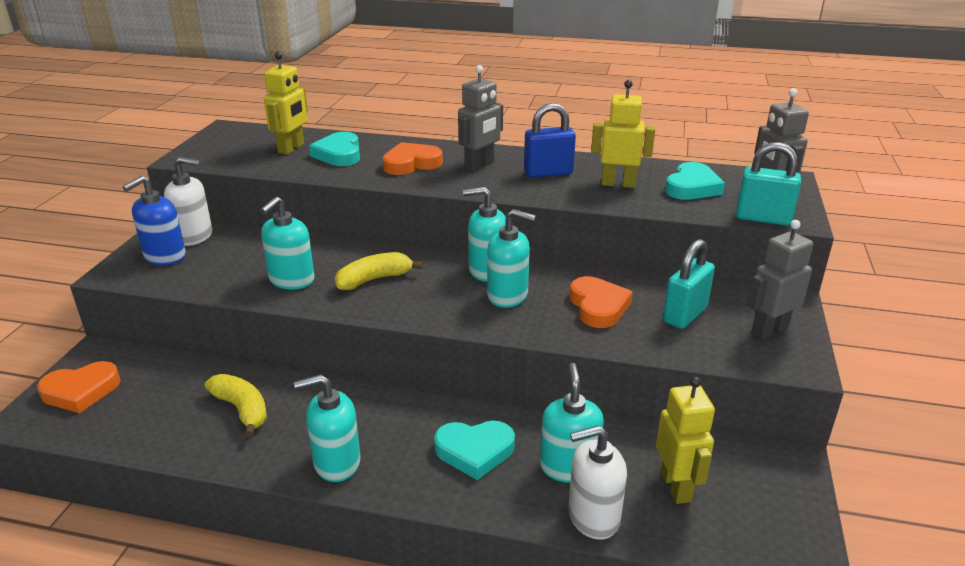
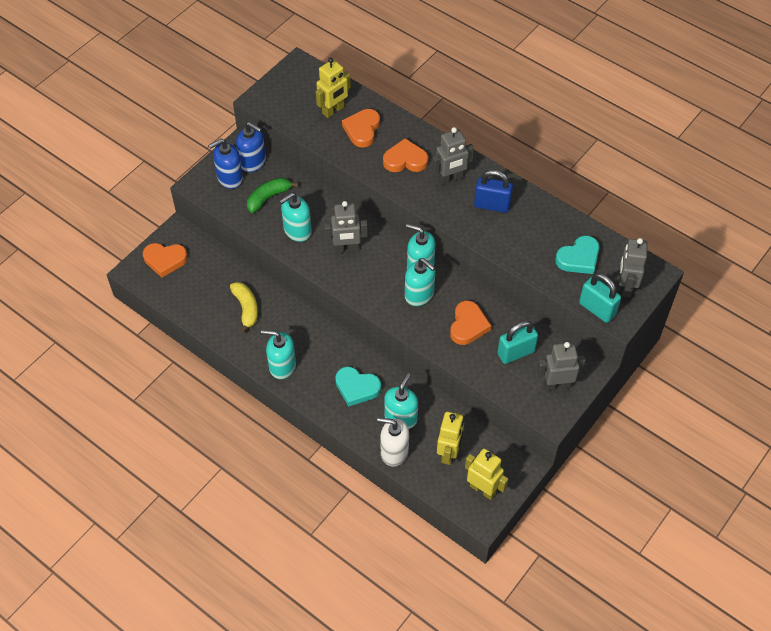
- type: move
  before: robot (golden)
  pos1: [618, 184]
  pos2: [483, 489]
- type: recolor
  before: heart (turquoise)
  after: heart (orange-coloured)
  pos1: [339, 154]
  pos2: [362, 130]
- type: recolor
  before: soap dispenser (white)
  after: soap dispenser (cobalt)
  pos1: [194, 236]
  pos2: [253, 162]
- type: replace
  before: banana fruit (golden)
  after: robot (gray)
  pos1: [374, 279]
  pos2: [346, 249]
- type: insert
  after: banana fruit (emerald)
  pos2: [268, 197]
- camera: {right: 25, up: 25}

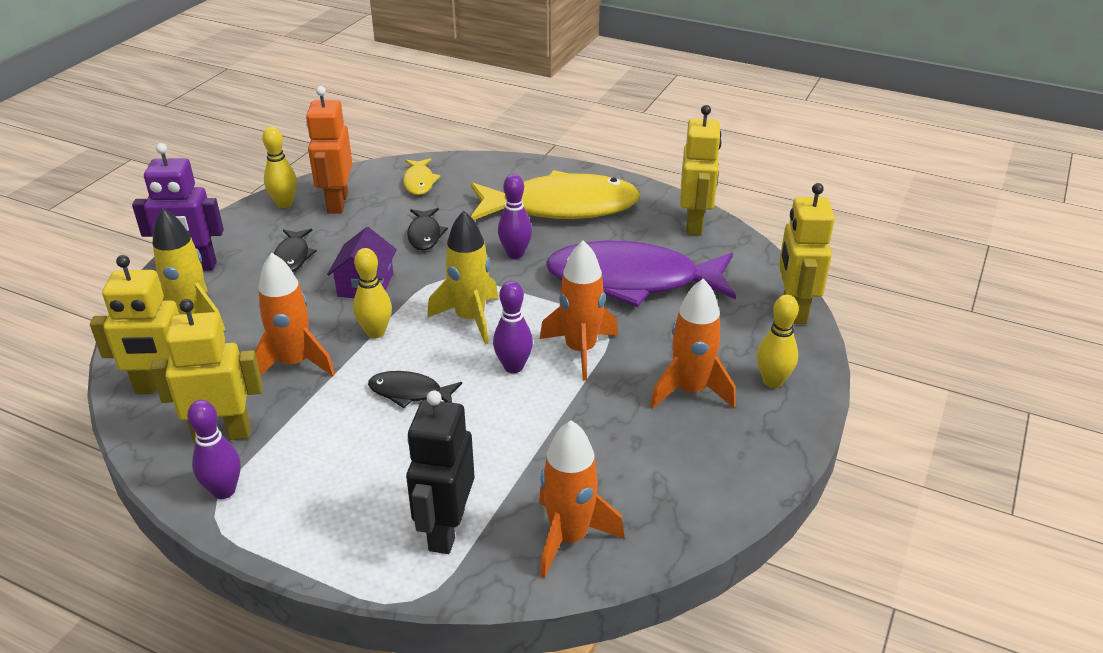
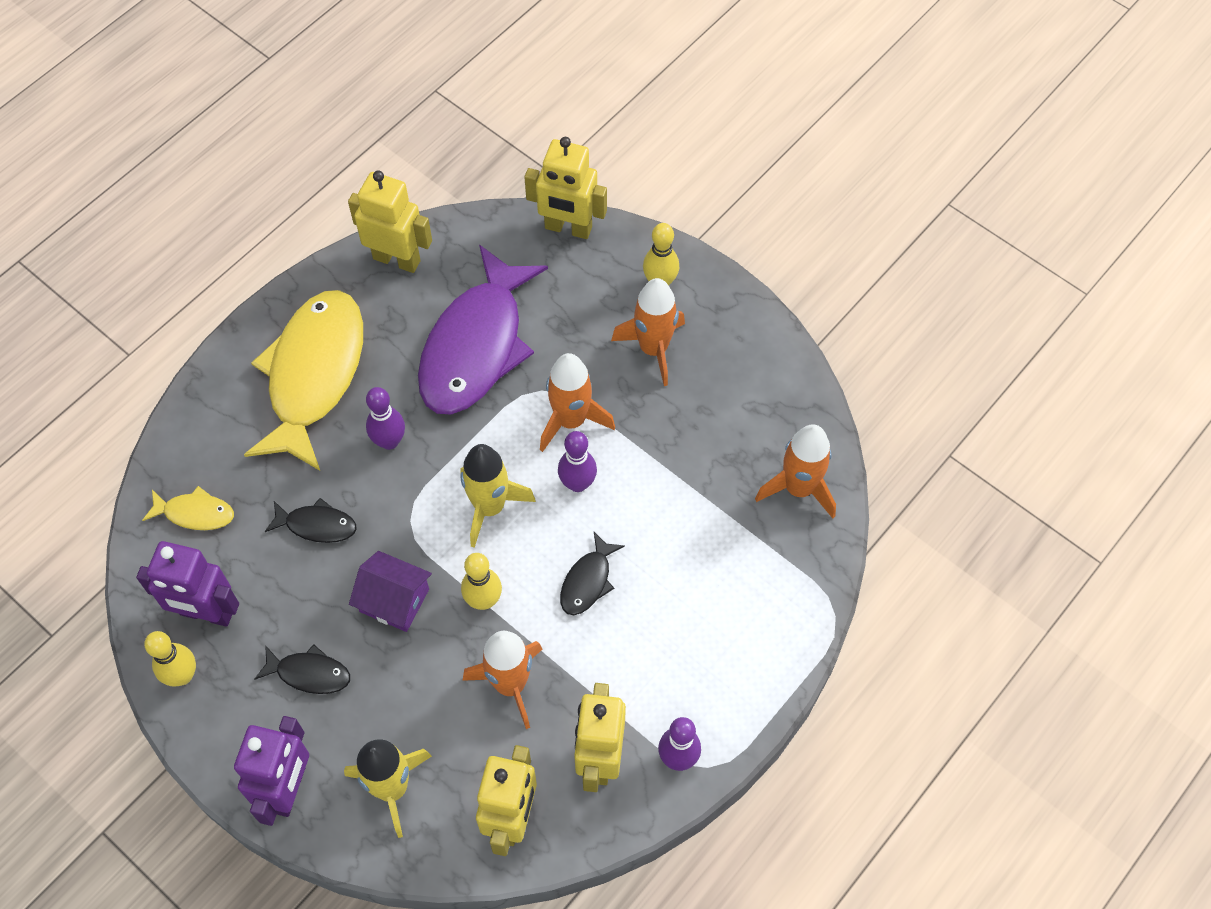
- type: recolor
  before: robot (orange-coloured)
  after: robot (violet)
  pos1: [337, 203]
  pos2: [206, 613]
- type: delete
  before: robot (ebony)
  pos1: [446, 530]
- camera: {right: -75, up: 25}

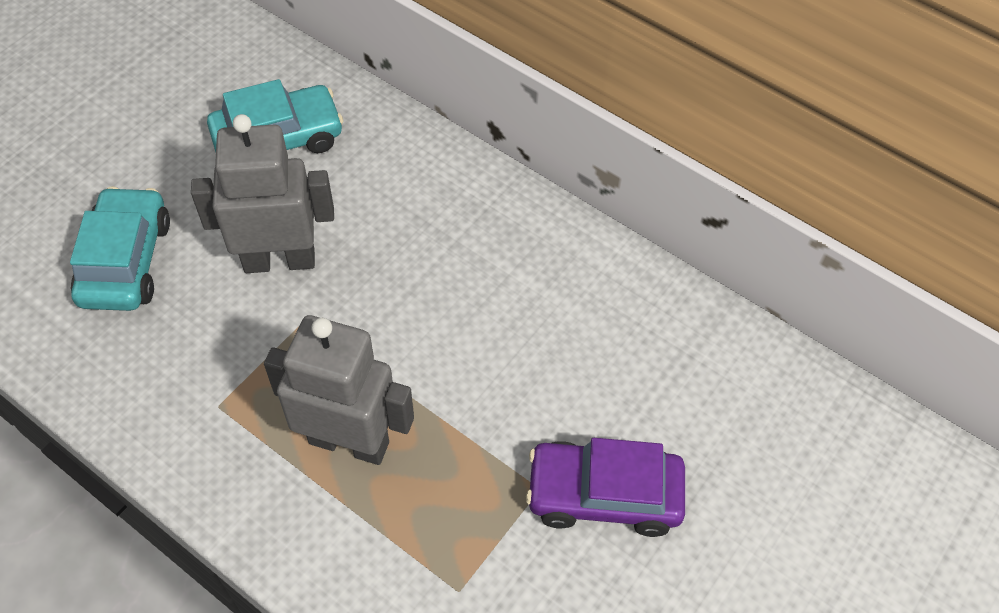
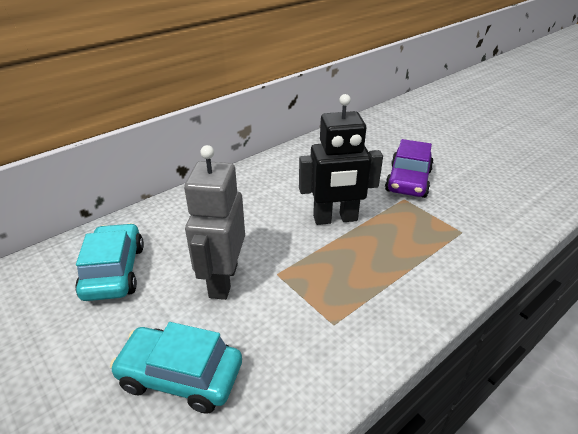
- type: delete
  before: robot (gray)
  pos1: [349, 442]
- type: insert
  after: robot (ebony)
  pos2: [335, 219]
- camera: {right: -75, up: -20}

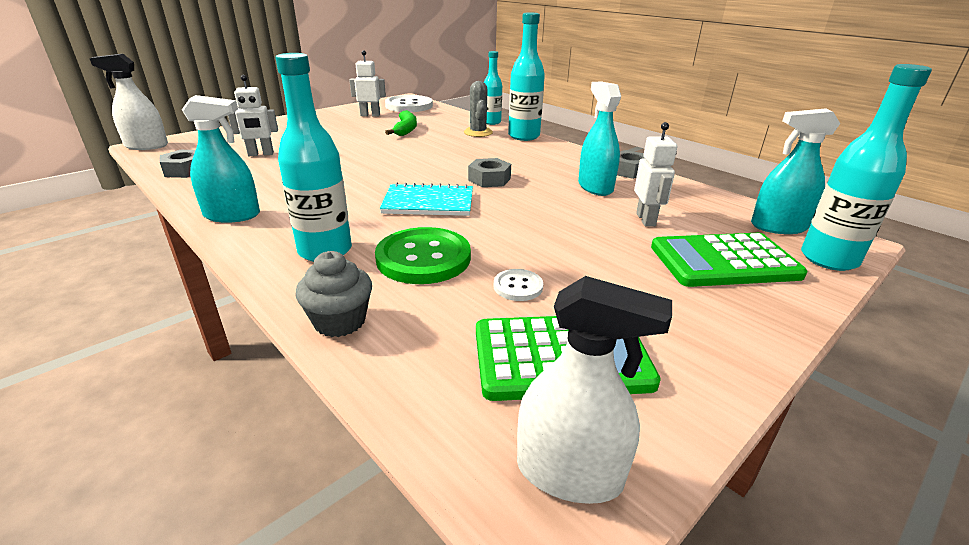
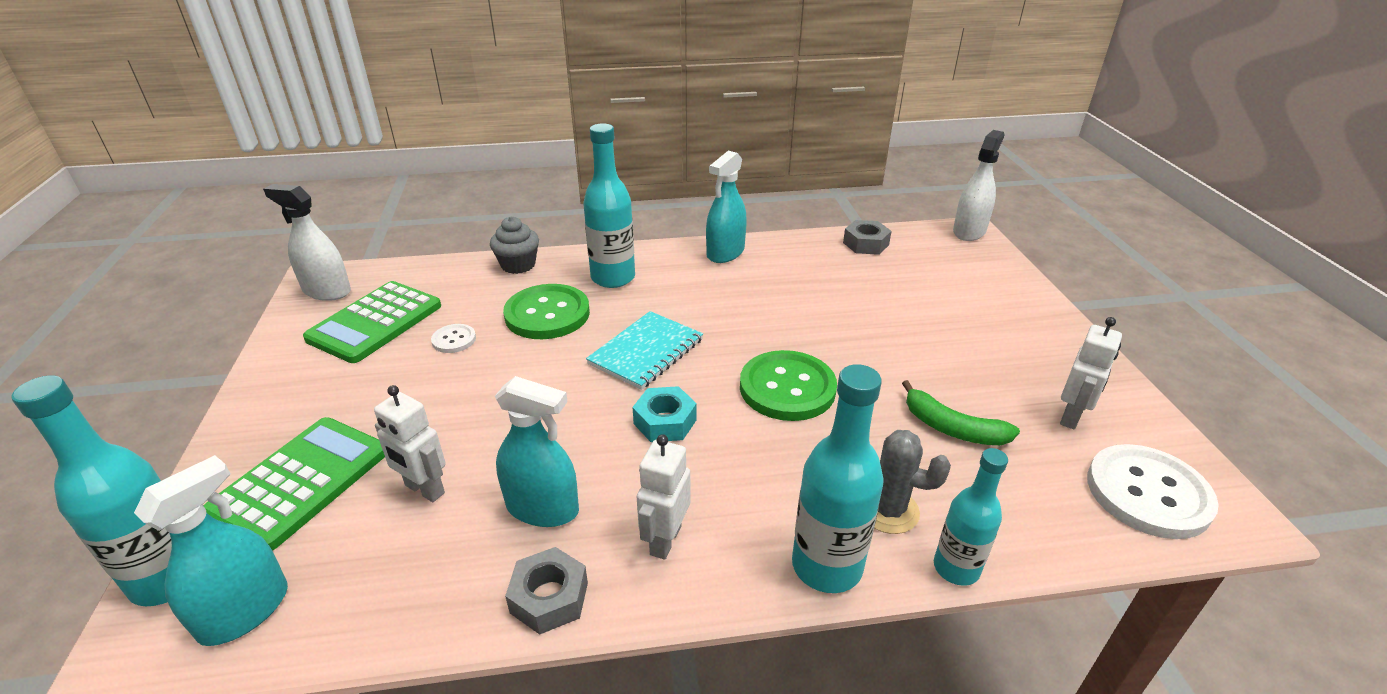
- type: move
  before: robot (white)
  pos1: [261, 154]
  pos2: [665, 540]
- type: recolor
  before: hexagon nut (gray)
  after: hexagon nut (turquoise)
  pos1: [489, 179]
  pos2: [665, 422]
- type: rotate
  before: spray cleaner (white)
  pos1: [569, 473]
  pos2: [327, 291]
  turn: 60
- type: insert
  after: button (emerald)
  pos2: [787, 388]
- camera: {right: 125, up: 5}

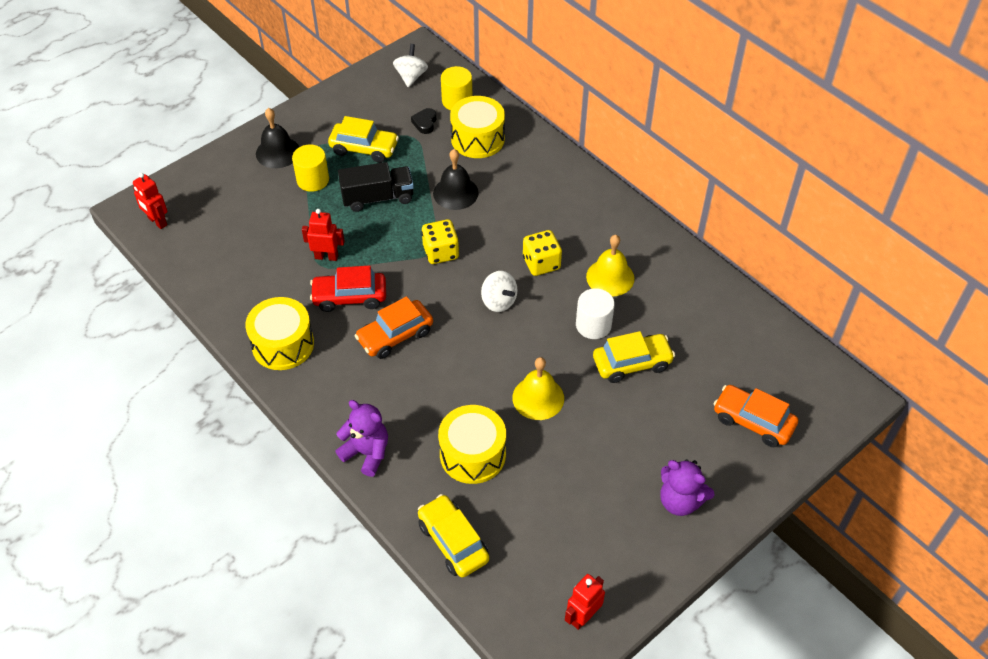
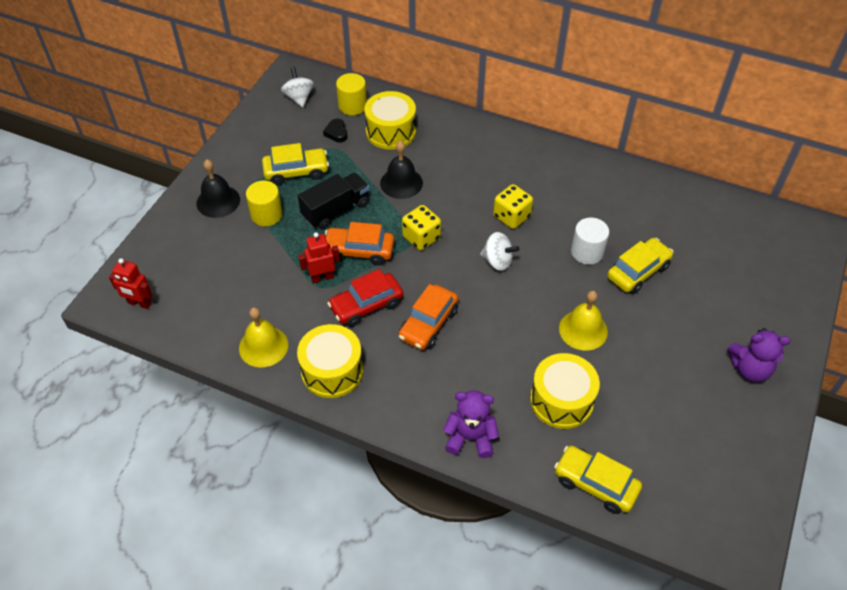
- type: move
  before: bell (golden)
  pos1: [610, 277]
  pos2: [263, 346]
- type: move
  before: car (orange-coloured)
  pos1: [753, 421]
  pos2: [359, 251]
- type: delete
  before: robot (scarlet)
  pos1: [583, 616]
- camera: {right: -25, up: 0}

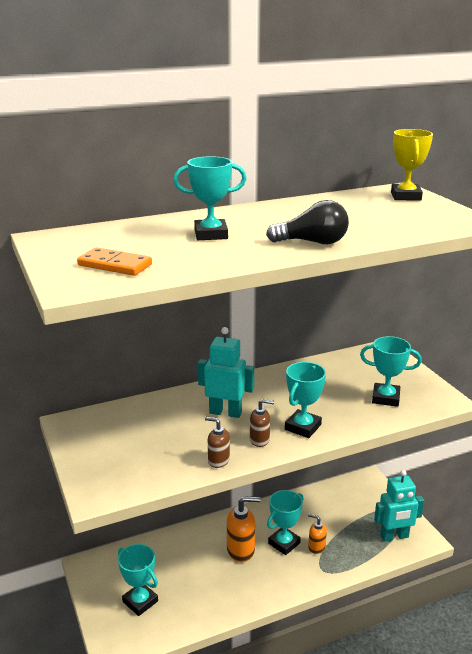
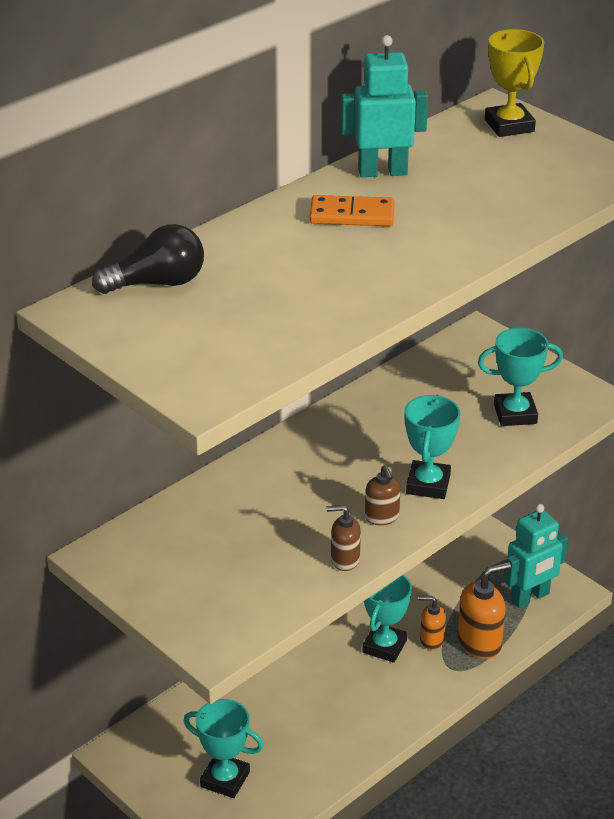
- type: delete
  before: prize cup (turquoise)
  pos1: [211, 234]
- type: move
  before: lightbulb (ebony)
  pos1: [312, 242]
  pos2: [158, 283]
- type: move
  before: domino piece (orange-coloured)
  pos1: [115, 265]
  pos2: [352, 215]
- type: move
  before: robot (turquoise)
  pos1: [225, 412]
  pos2: [382, 172]
- type: rotate
  before: soap dispenser (dark brown)
  pos1: [260, 440]
  pos2: [382, 517]
  turn: 90
- type: move
  before: soap dispenser (orange-coloured)
  pos1: [241, 550]
  pos2: [480, 643]
- camera: {right: -20, up: 10}

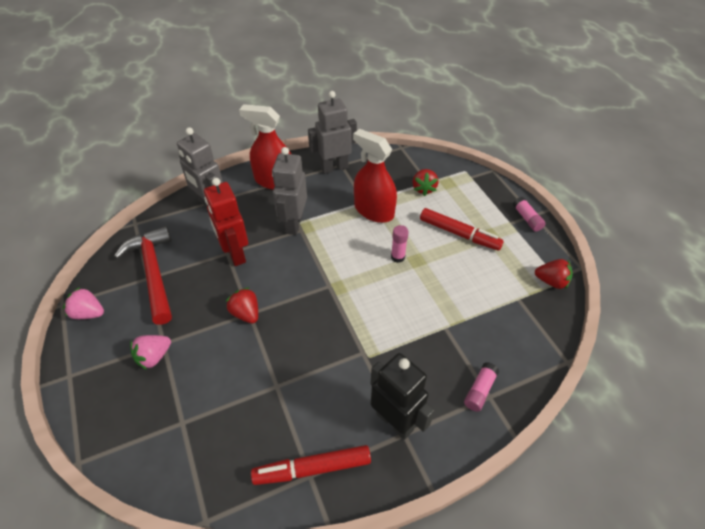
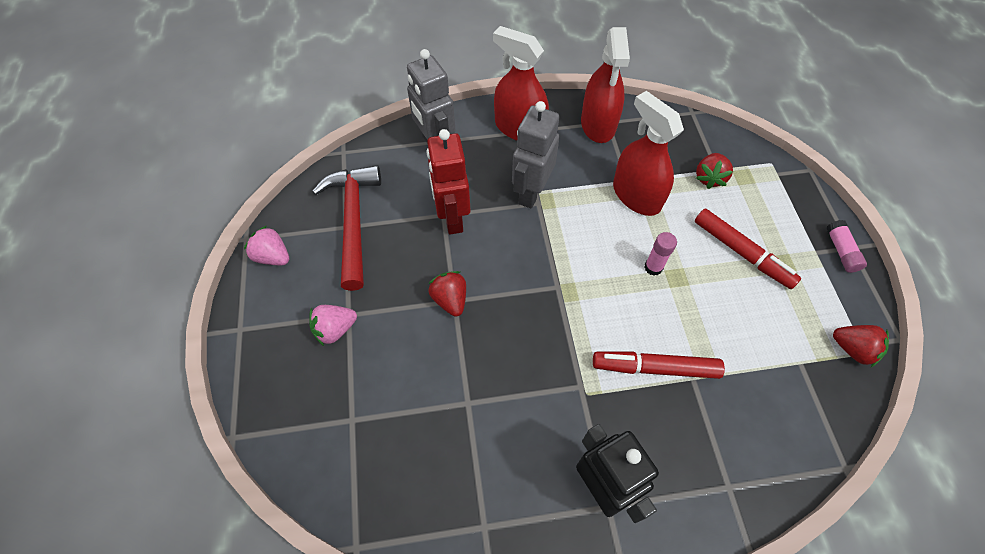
- type: replace
  before: robot (gray)
  after: spray cleaner (scarlet)
  pos1: [334, 167]
  pos2: [598, 124]
- type: delete
  before: glue (pink)
  pos1: [479, 390]
- type: move
  before: felt pen (scarlet)
  pos1: [312, 468]
  pos2: [655, 368]
- camera: {right: 15, up: 10}

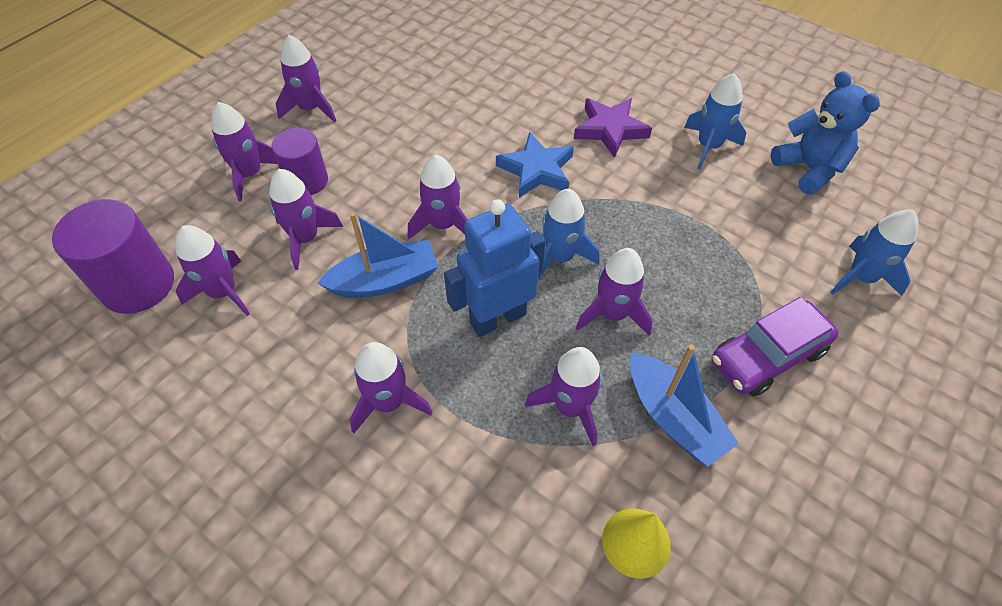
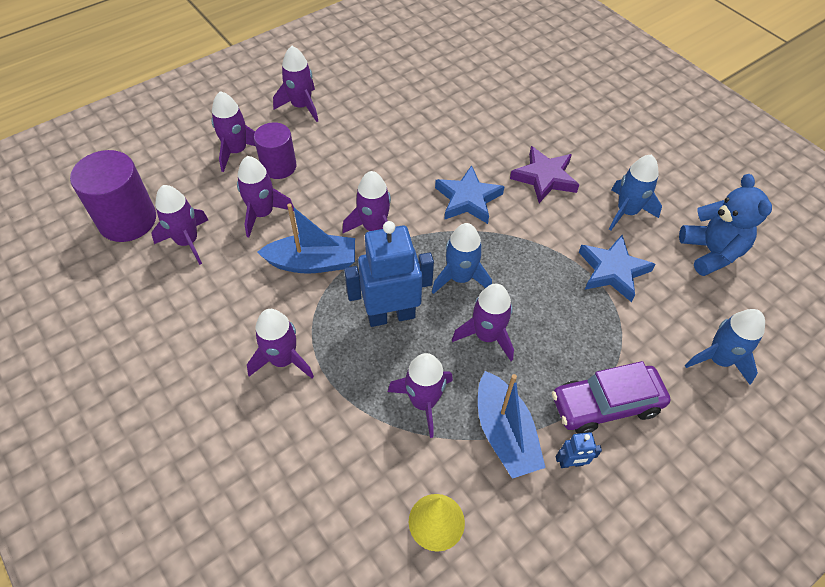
- type: insert
  after: five-pointed star (cobalt)
  pos2: [613, 271]
- type: insert
  after: robot (cobalt)
  pos2: [571, 463]
- camera: {right: 15, up: 0}

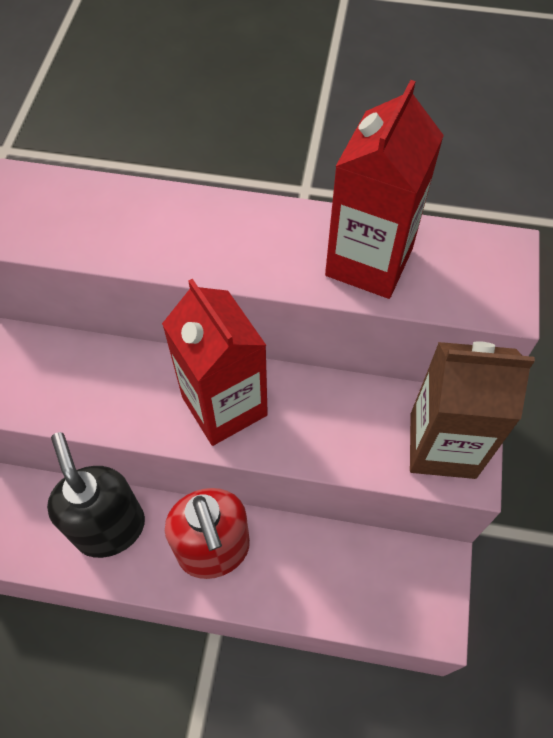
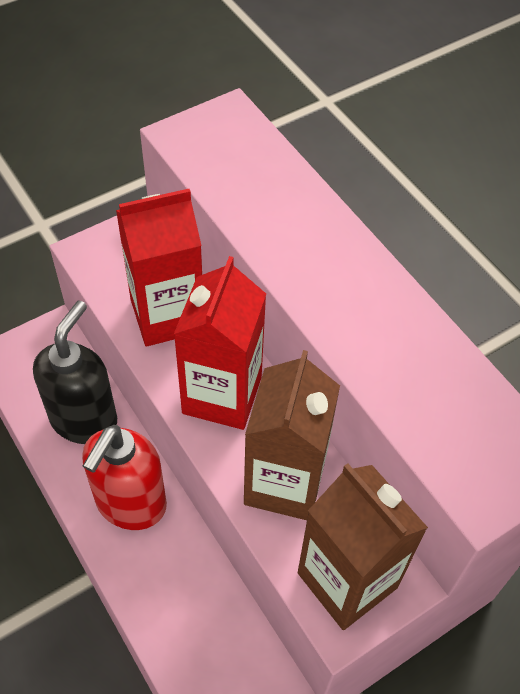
- type: move
  before: milk carton (scarlet)
  pos1: [369, 262]
  pos2: [167, 315]
- type: insert
  after: milk carton (dark brown)
  pos2: [284, 482]
- camera: {right: 45, up: -5}

